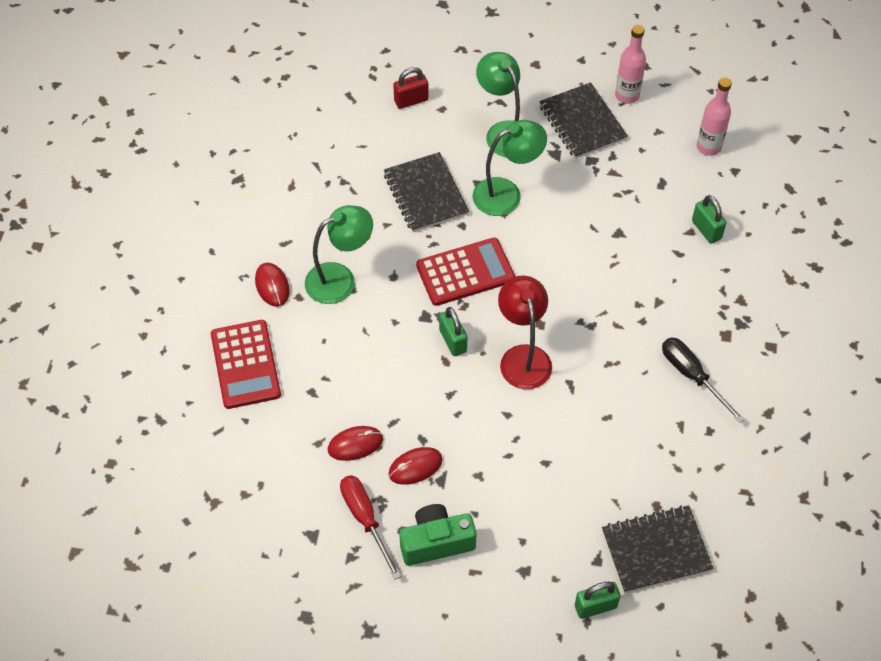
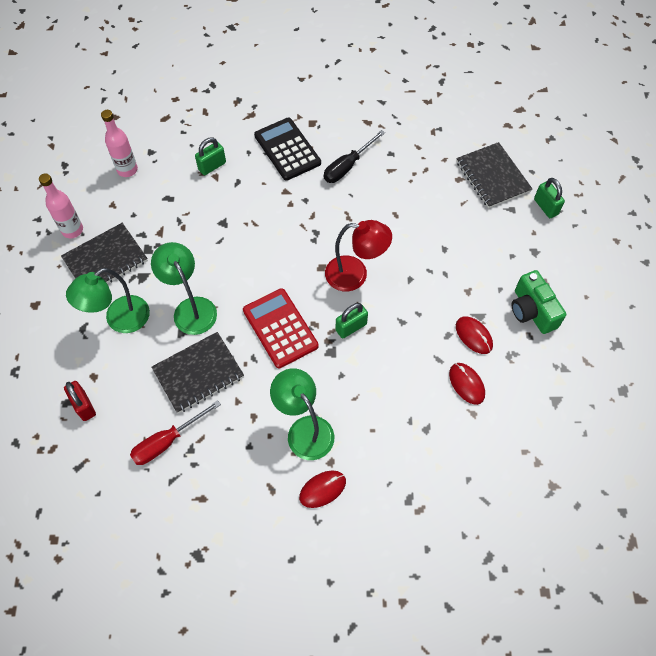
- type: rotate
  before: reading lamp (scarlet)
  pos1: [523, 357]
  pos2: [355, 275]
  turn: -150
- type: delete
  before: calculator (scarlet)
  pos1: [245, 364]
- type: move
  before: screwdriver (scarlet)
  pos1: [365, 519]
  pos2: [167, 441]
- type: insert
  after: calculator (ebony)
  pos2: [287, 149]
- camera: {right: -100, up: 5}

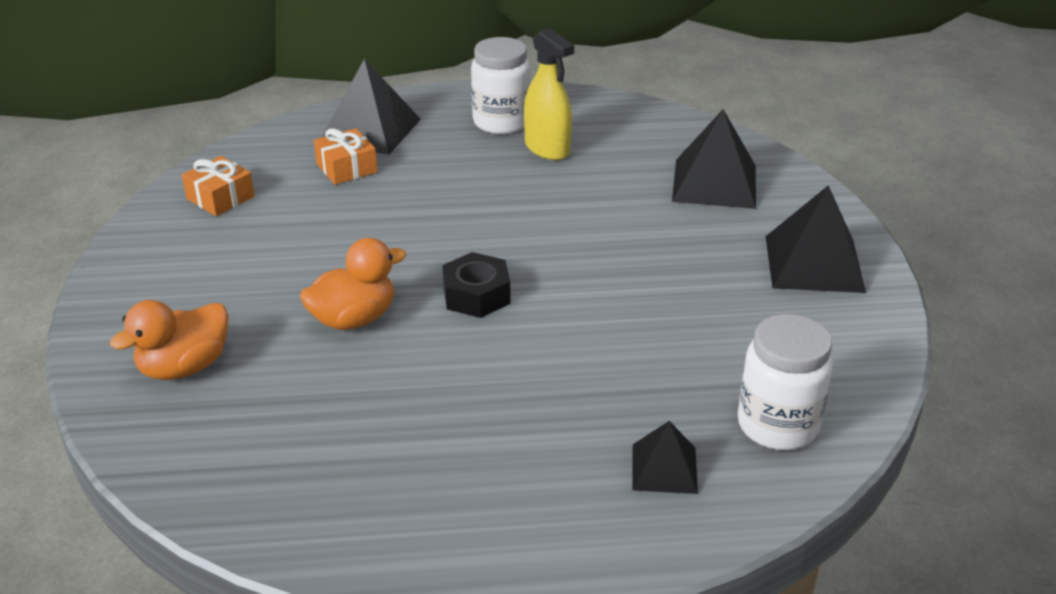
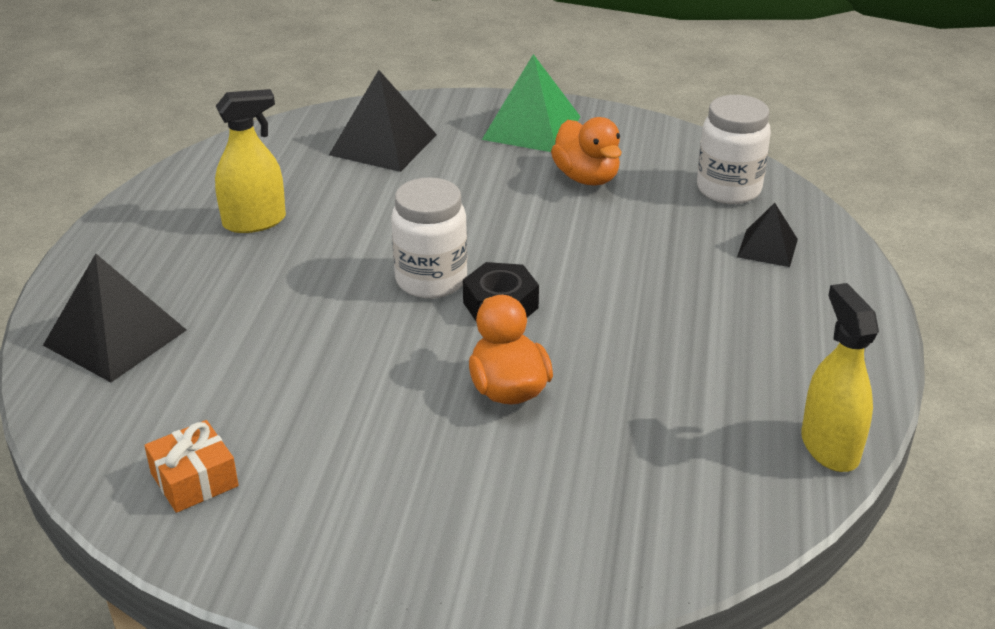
- type: move
  before: preserve jar (white)
  pos1: [501, 122]
  pos2: [431, 280]
- type: delete
  before: present (orange-coloured)
  pos1: [347, 168]
- type: recolor
  before: pyramid (ebony)
  after: pyramid (emerald)
  pos1: [814, 263]
  pos2: [532, 128]
- type: move
  before: duck (orange-coloured)
  pos1: [184, 367]
  pos2: [586, 178]
- type: insert
  after: spray cleaner (golden)
  pos2: [829, 447]
- camera: {right: -75, up: 0}

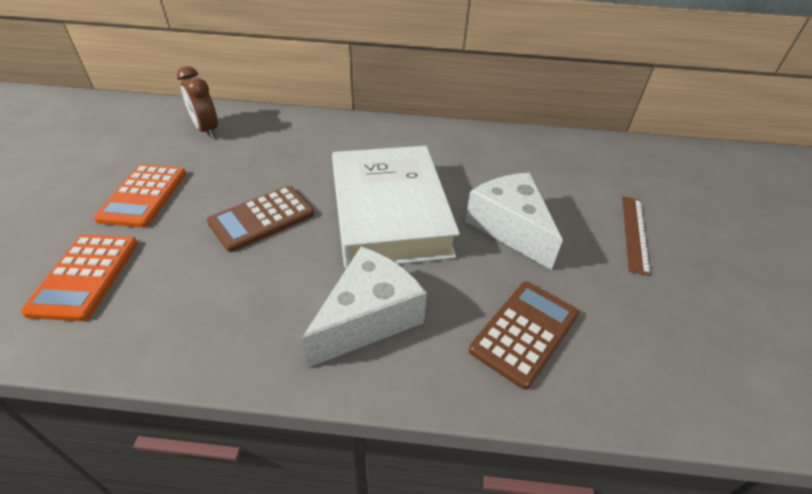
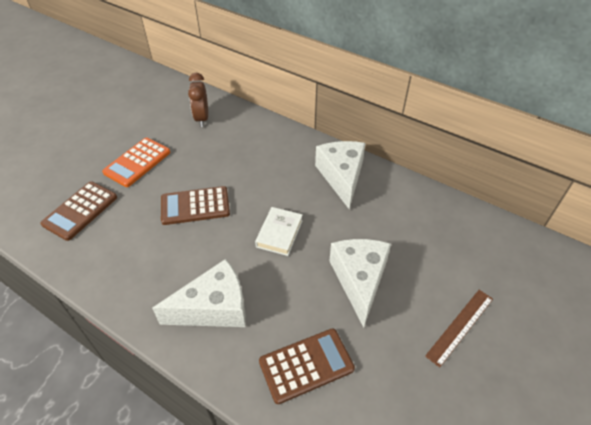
- type: resize
  before: hardcover (white)
  pos1: [389, 213]
  pos2: [279, 233]
  scale: 0.43
- type: recolor
  before: calculator (orange-coloured)
  after: calculator (dark brown)
  pos1: [85, 276]
  pos2: [80, 210]
- type: insert
  after: cheese (white)
  pos2: [341, 177]
- camera: {right: 30, up: 5}

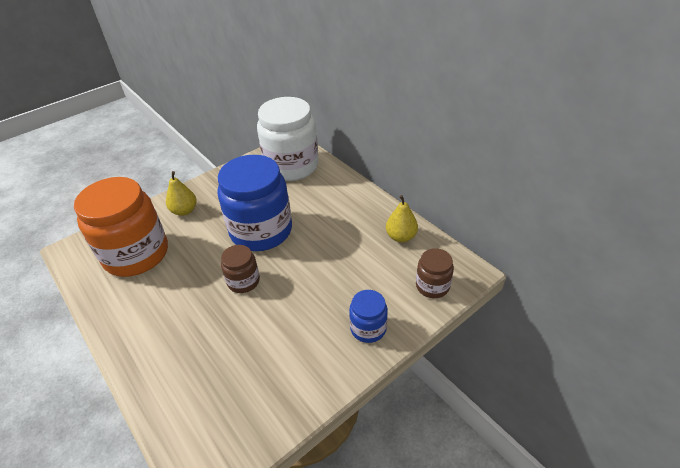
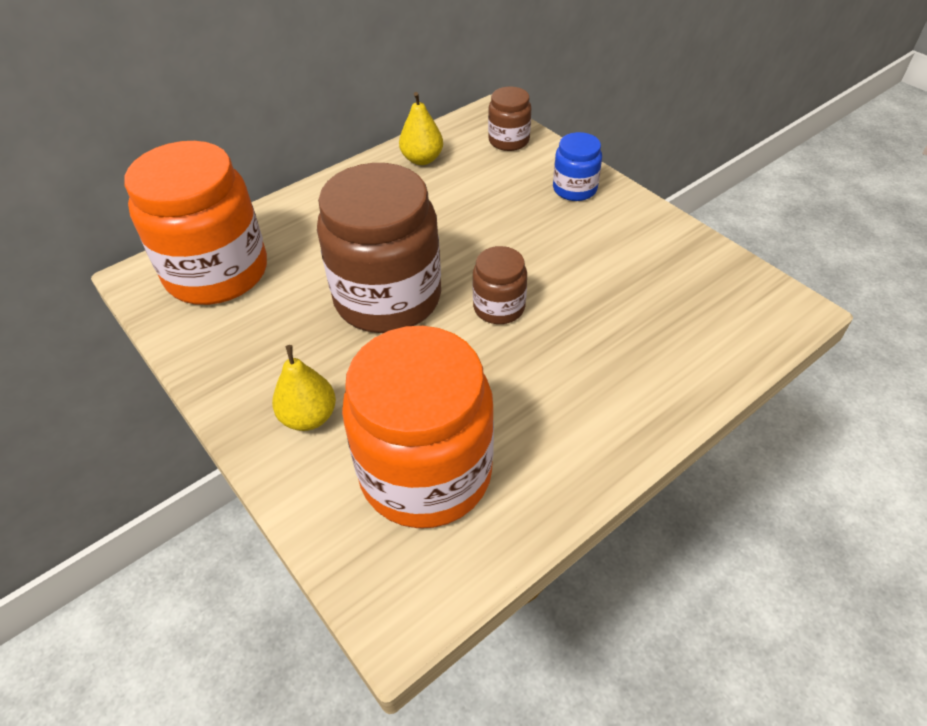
- type: recolor
  before: preserve jar (white)
  after: preserve jar (orange-coloured)
  pos1: [291, 166]
  pos2: [217, 272]
- type: recolor
  before: preserve jar (cobalt)
  after: preserve jar (dark brown)
  pos1: [261, 231]
  pos2: [387, 298]
- camera: {right: -90, up: 5}

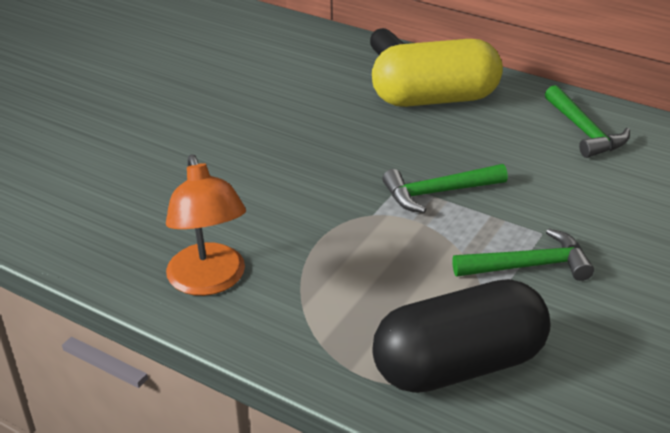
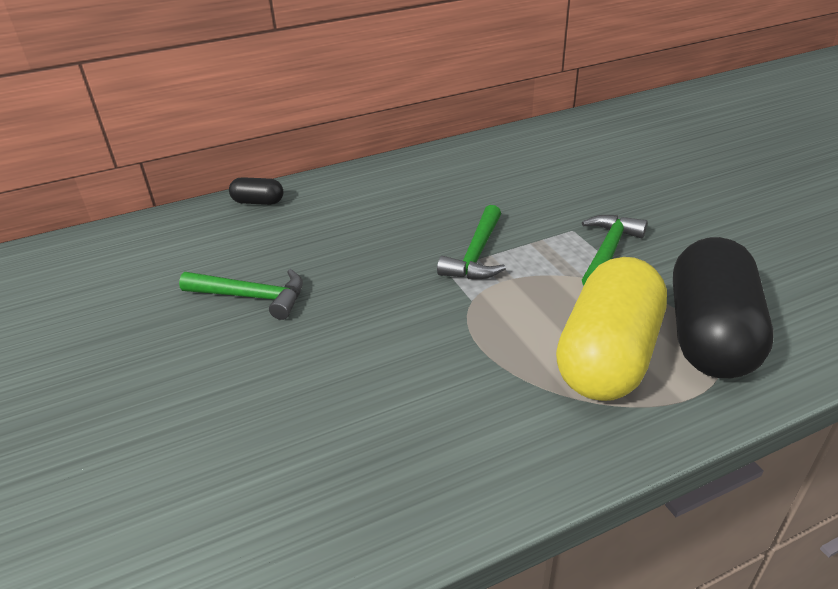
- type: move
  before: pill shape (golden)
  pos1: [435, 99]
  pos2: [608, 356]
- type: move
  before: hammer (emerald)
  pos1: [584, 131]
  pos2: [251, 297]
- type: delete
  before: reading lamp (orange-coloured)
  pos1: [209, 281]
- camera: {right: -55, up: 0}

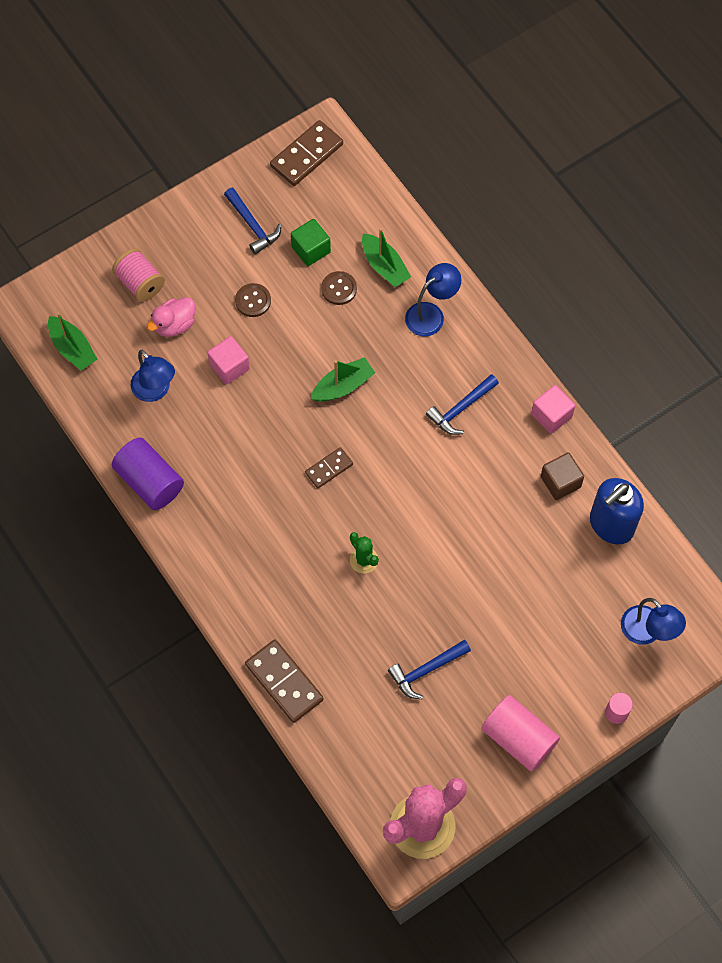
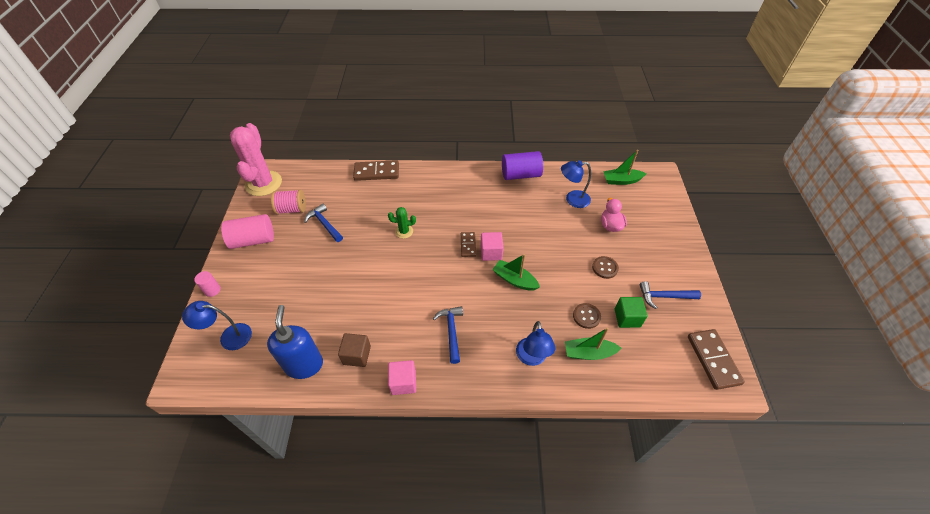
- type: move
  before: spool (pink)
  pos1: [140, 283]
  pos2: [292, 209]
- type: move
  before: cube (pink)
  pos1: [229, 367]
  pos2: [491, 252]
- type: rotate
  before: toy boat (emerald)
  pos1: [343, 386]
  pos2: [514, 280]
  turn: 120
- type: rotate
  before: hammer (cobalt)
  pos1: [426, 670]
  pos2: [324, 224]
  turn: -45
- camera: {right: 125, up: -15}

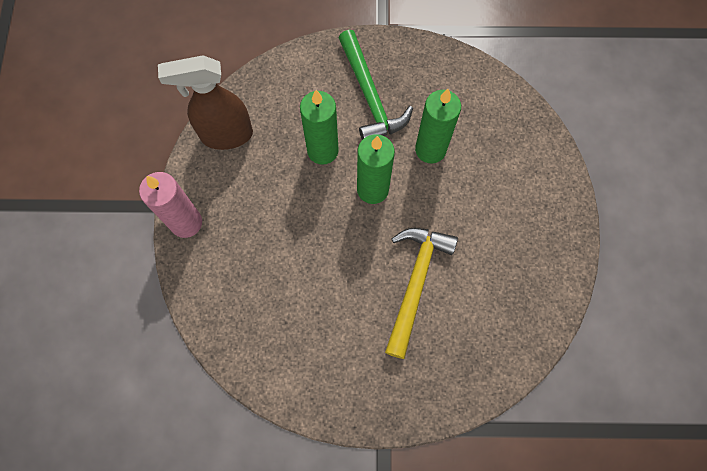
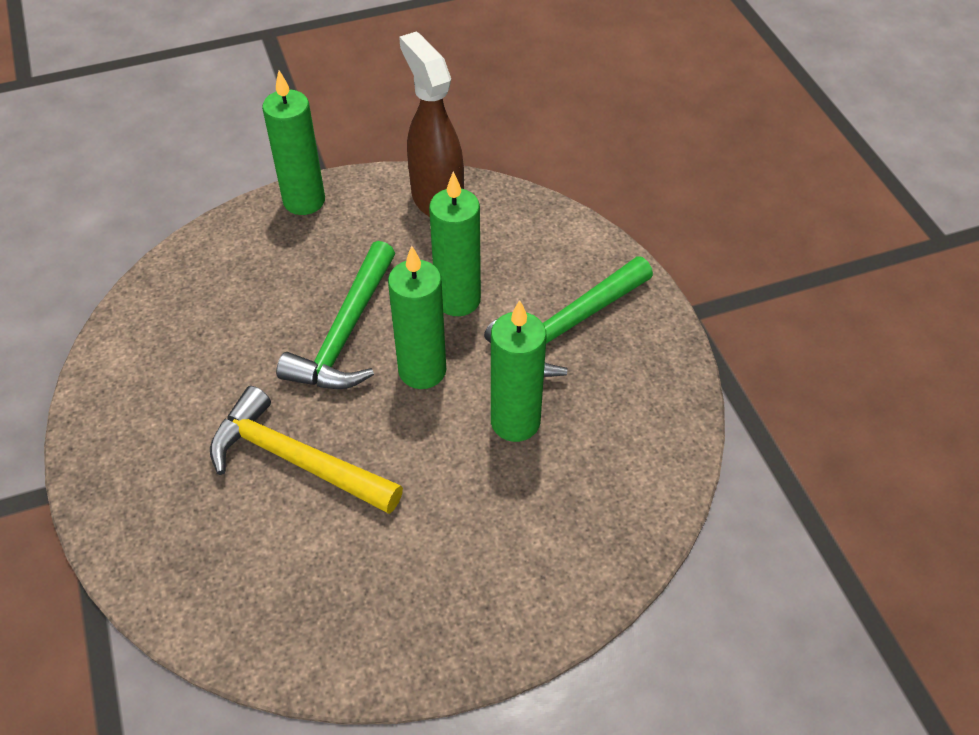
- type: recolor
  before: wax candle (pink)
  after: wax candle (emerald)
  pos1: [186, 223]
  pos2: [304, 201]
- type: rotate
  before: hammer (golden)
  pos1: [415, 283]
  pos2: [296, 460]
  turn: -150
- type: insert
  after: hammer (emerald)
  pos2: [346, 333]
- camera: {right: 70, up: -20}

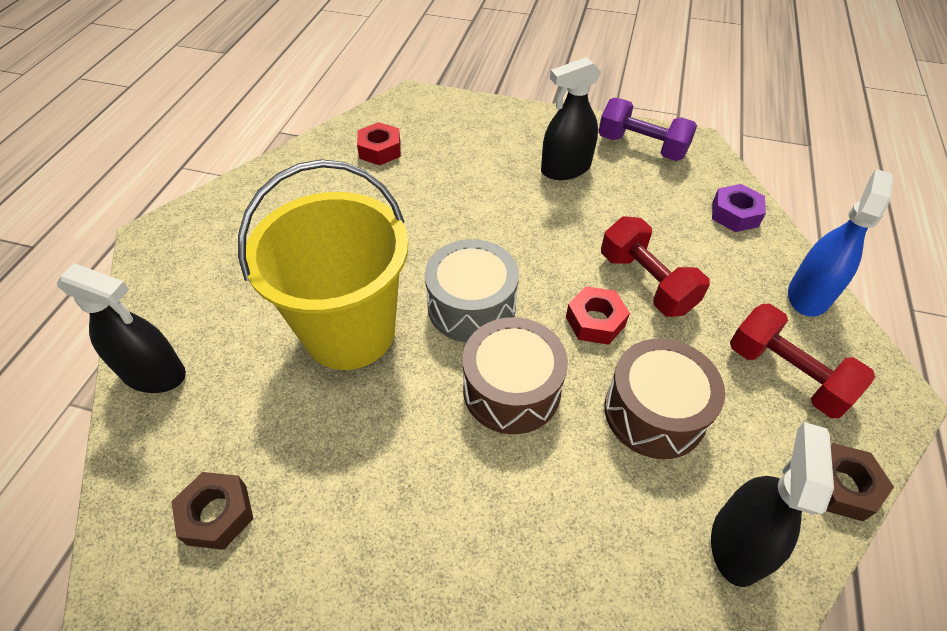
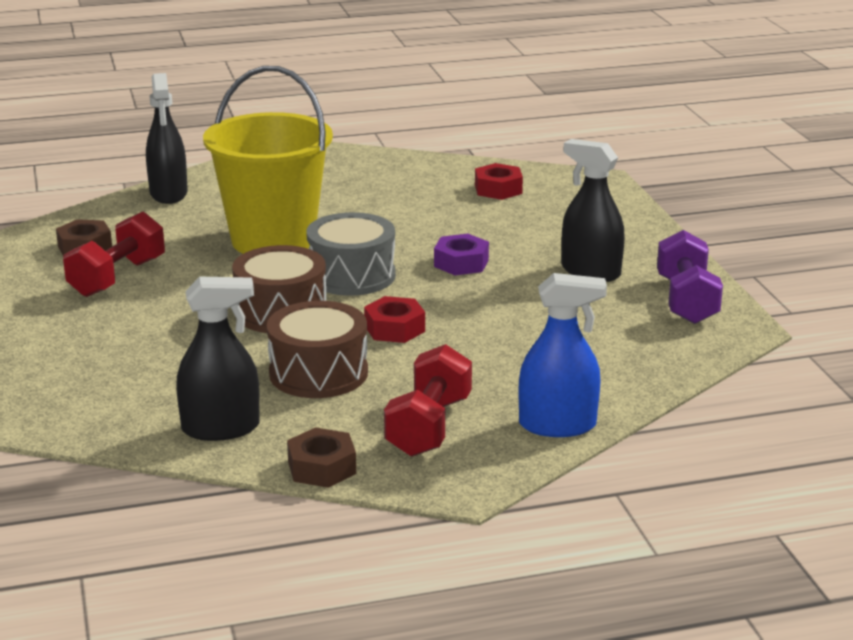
- type: move
  before: hexagon nut (violet)
  pos1: [735, 214]
  pos2: [461, 263]
- type: move
  before: hand weight (scarlet)
  pos1: [646, 282]
  pos2: [117, 277]
- camera: {right: 60, up: -25}

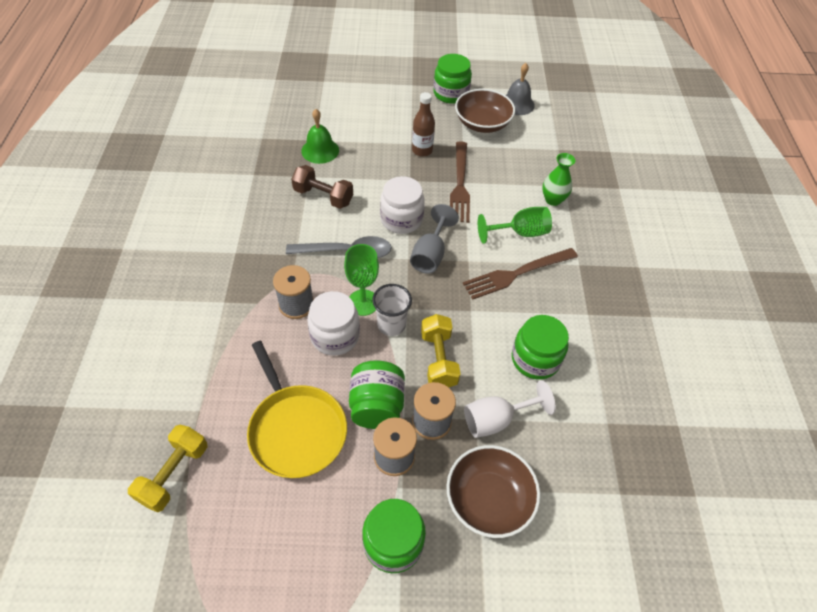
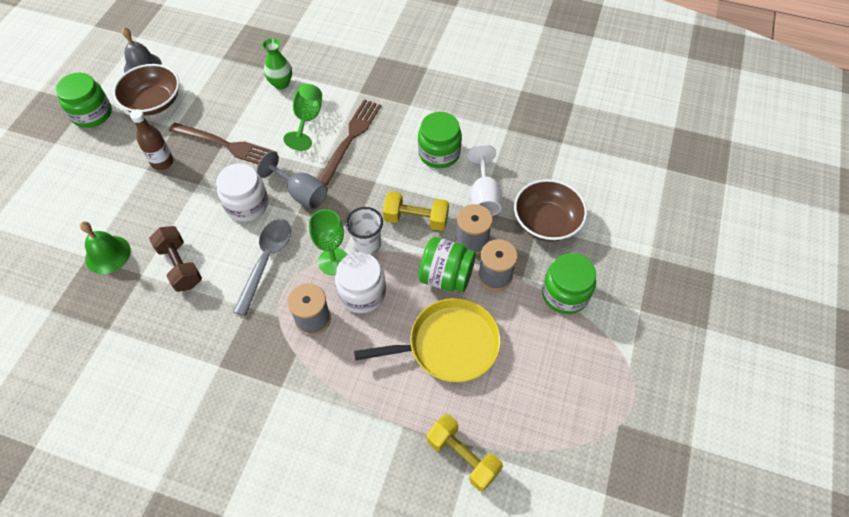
- type: rotate
  before: hand weight (dark brown)
  pos1: [323, 196]
  pos2: [180, 266]
  turn: -75
- type: rotate
  before: table fork (dark brown)
  pos1: [516, 274]
  pos2: [351, 137]
  turn: -150
- camera: {right: -70, up: 5}

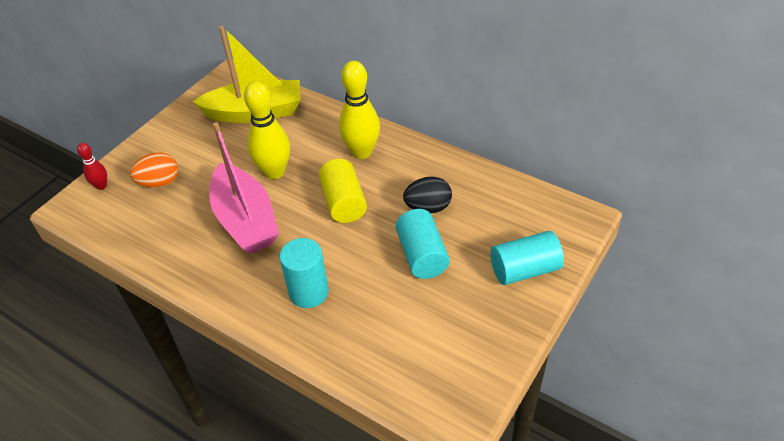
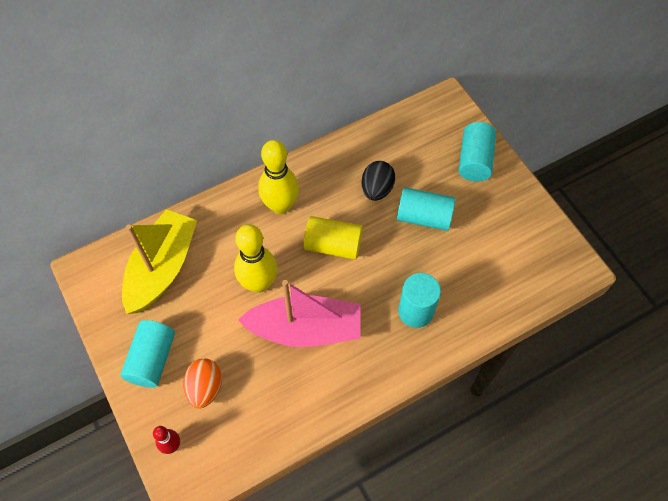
- type: insert
  after: cylinder (turquoise)
  pos2: [152, 359]
- camera: {right: -65, up: 15}

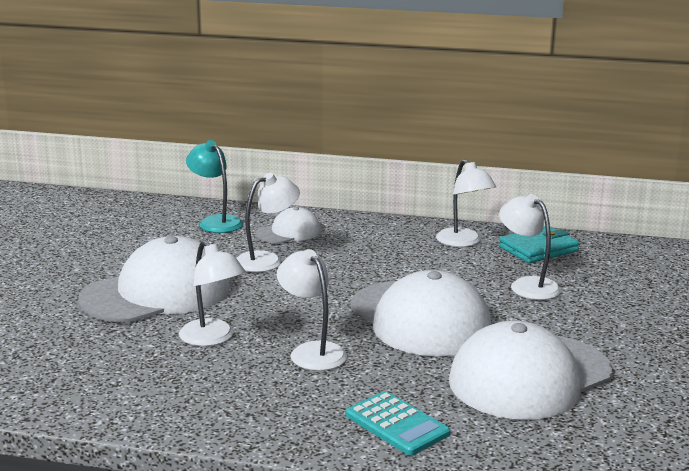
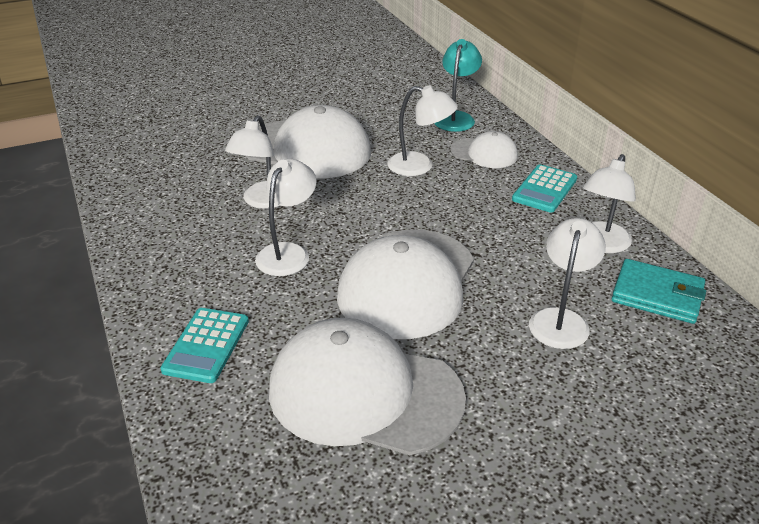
- type: insert
  after: calculator (turquoise)
  pos2: [544, 189]
- camera: {right: 55, up: 15}

